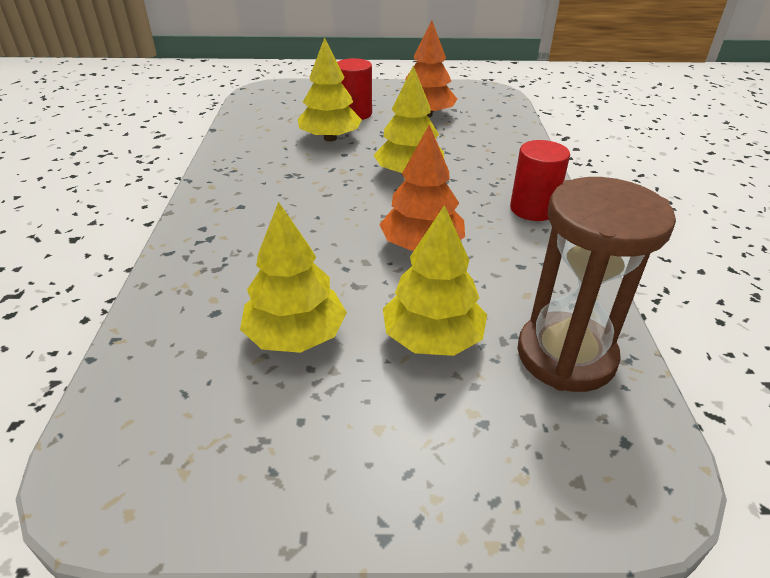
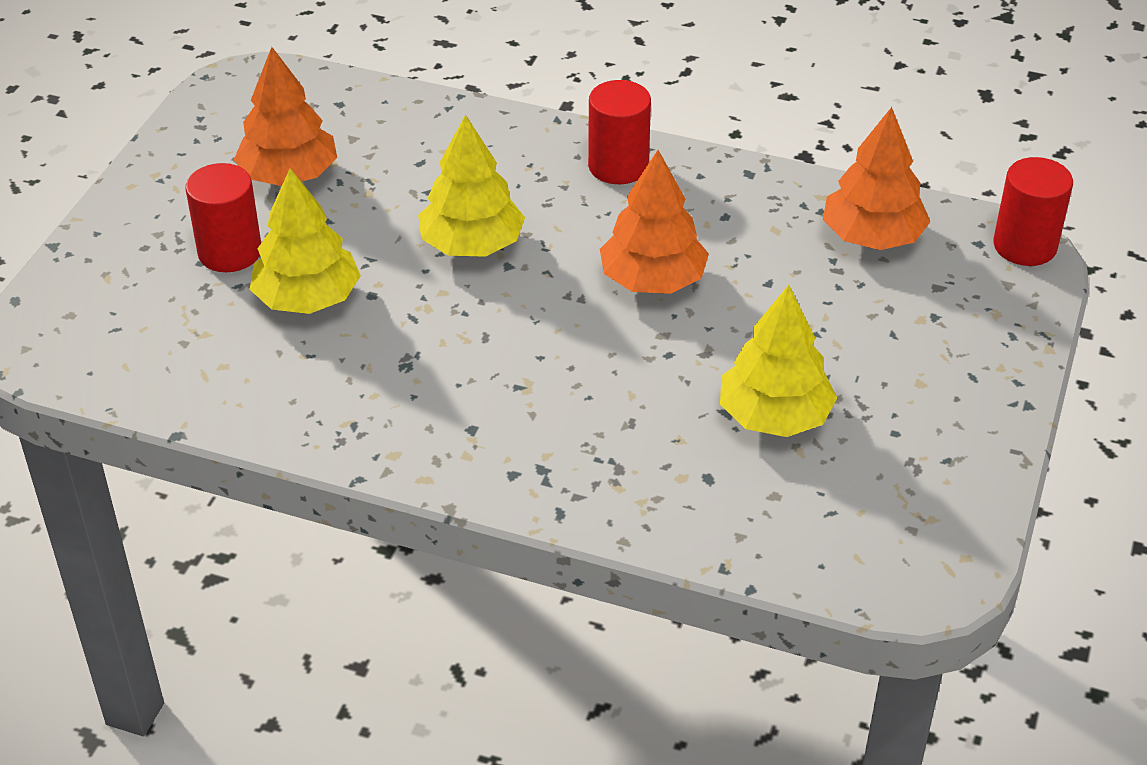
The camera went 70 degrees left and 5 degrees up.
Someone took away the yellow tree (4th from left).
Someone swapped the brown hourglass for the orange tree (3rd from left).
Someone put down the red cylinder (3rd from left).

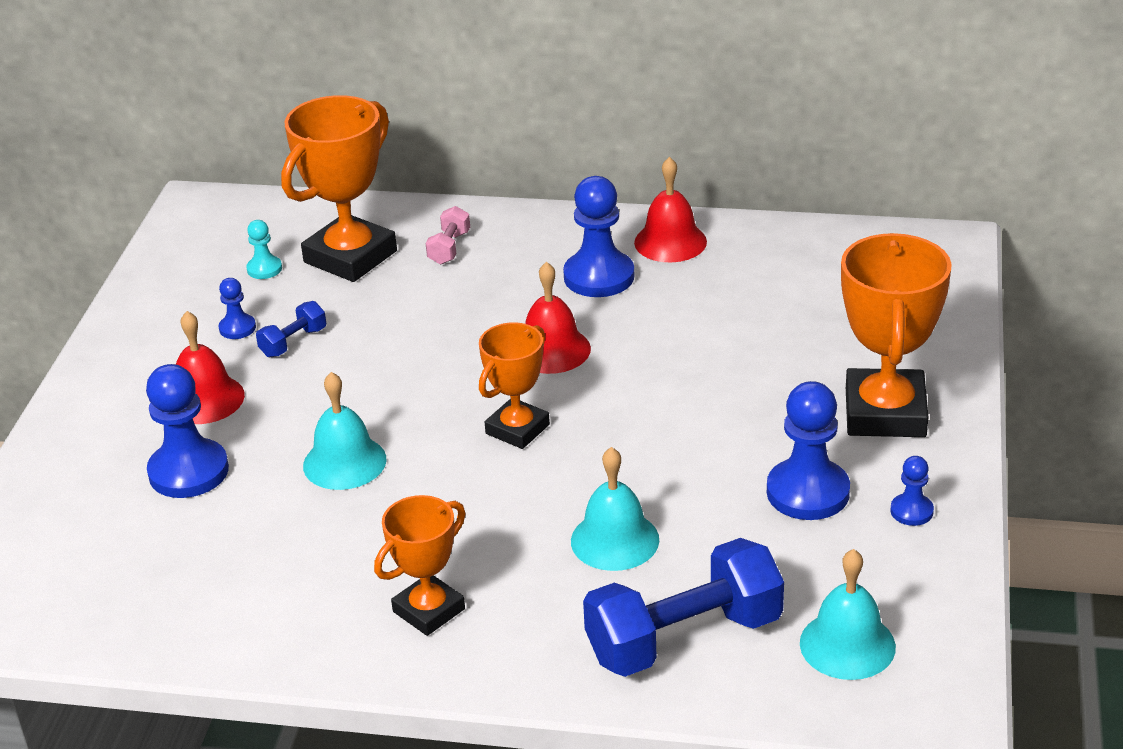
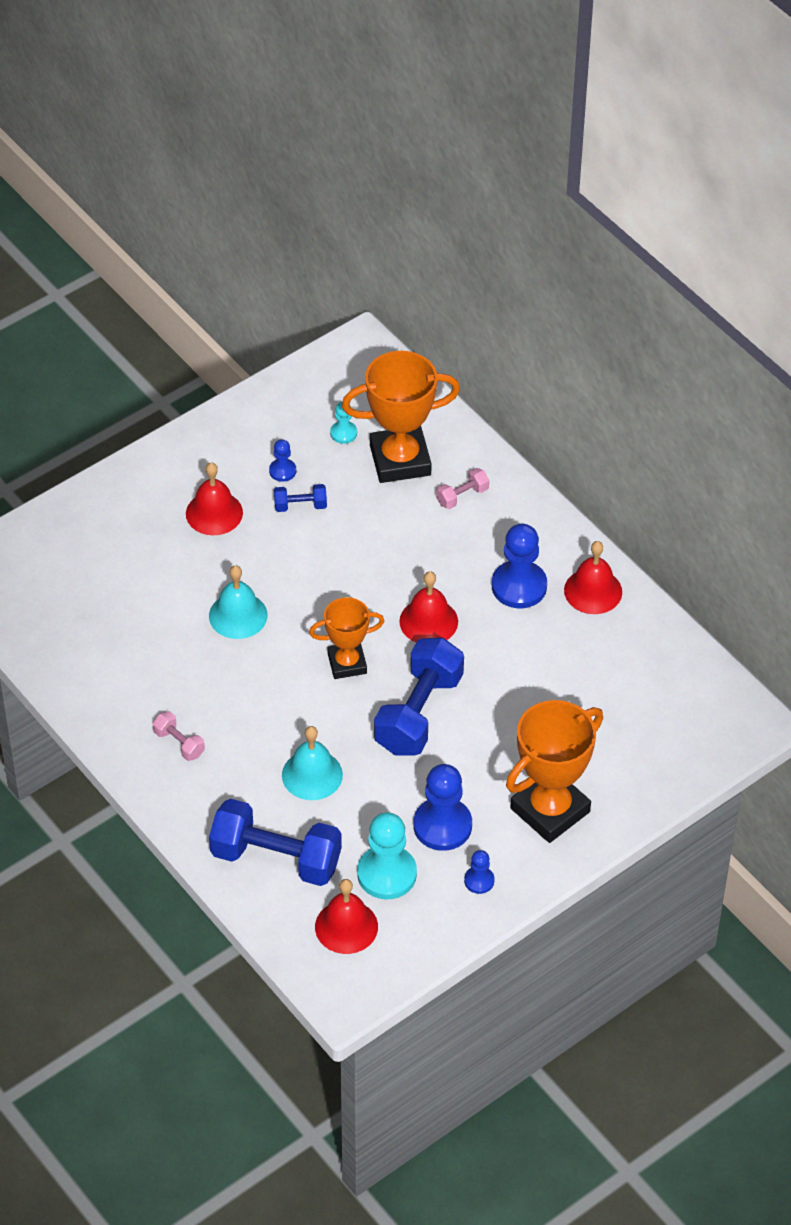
The camera went 40 degrees right and 15 degrees up.
Someone took away the blue pawn (1st from left).
Someone swapped the orange trophy (2nd from left) for the pink dumbbell (1st from left).
Someone repainted the turquoise bell (3rd from left), which became the red bell (2nd from left).
Someone put down the turquoise pawn (2nd from left).
Someone put down the blue dumbbell (3rd from left).

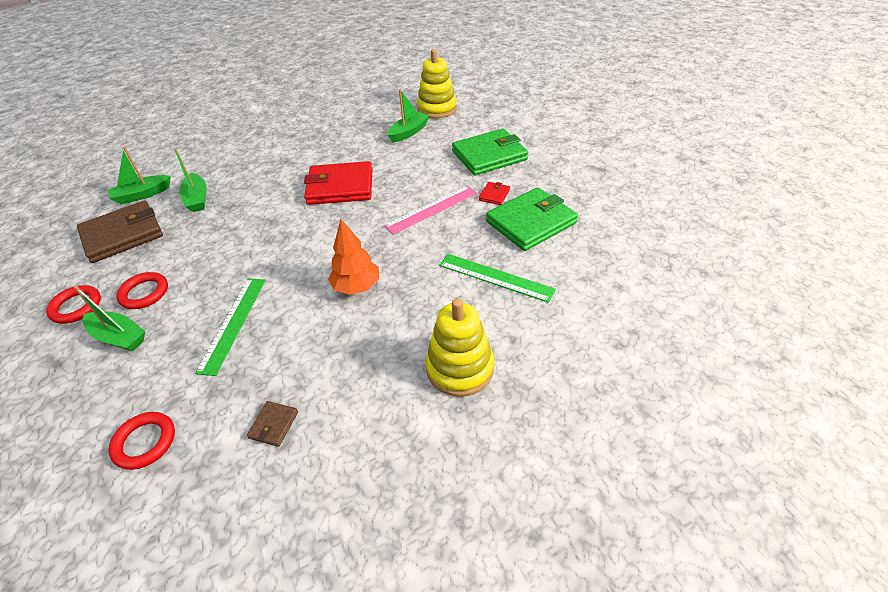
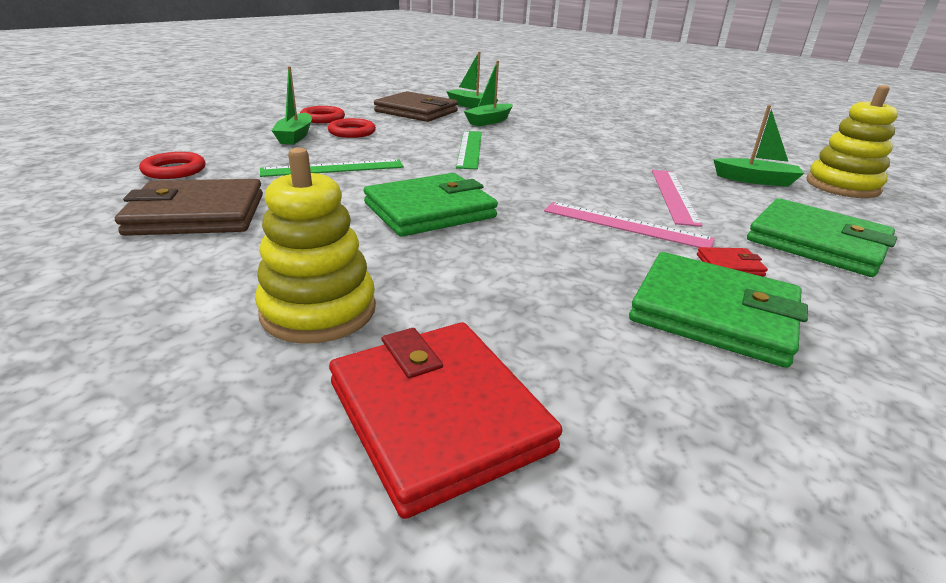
The camera went 60 degrees right and 15 degrees down.
Someone scaled the brown wallet (2nd from left in the first image) by 2.35.
Someone carried the red wallet (1st from left).
Someone swapped the orange tree for the green wallet (1st from left).
Someone carried the green ruler (2nd from left).
Someone put down the pink ruler (2nd from left).

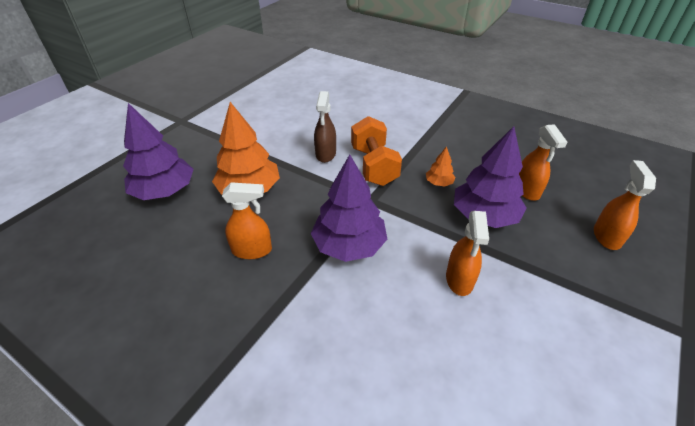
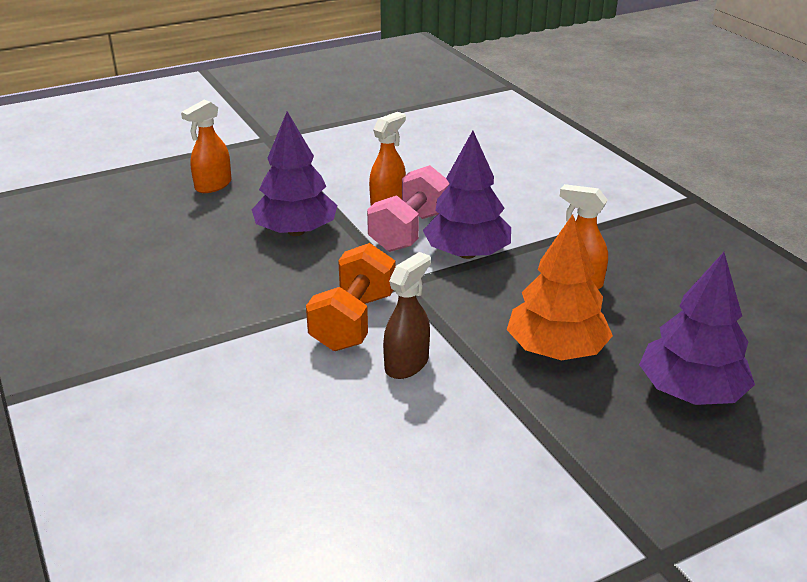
The camera went 150 degrees left and 10 degrees down.
Someone took away the orange tree (2nd from left).
Someone took away the orange spray bottle (3rd from left).
Someone put down the pink dumbbell.

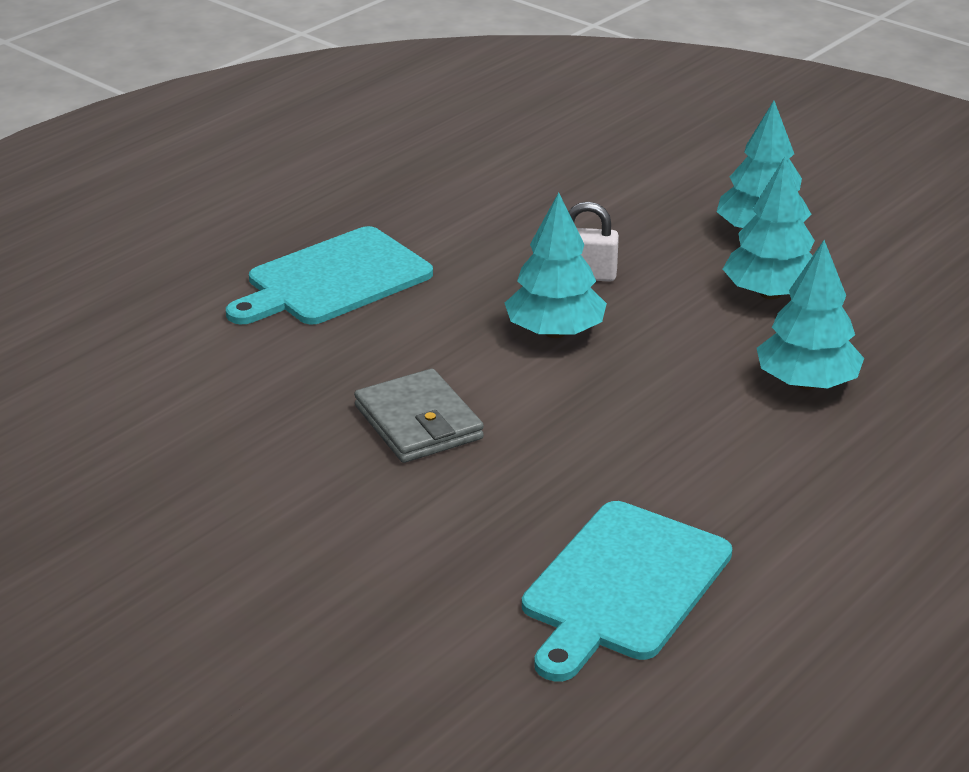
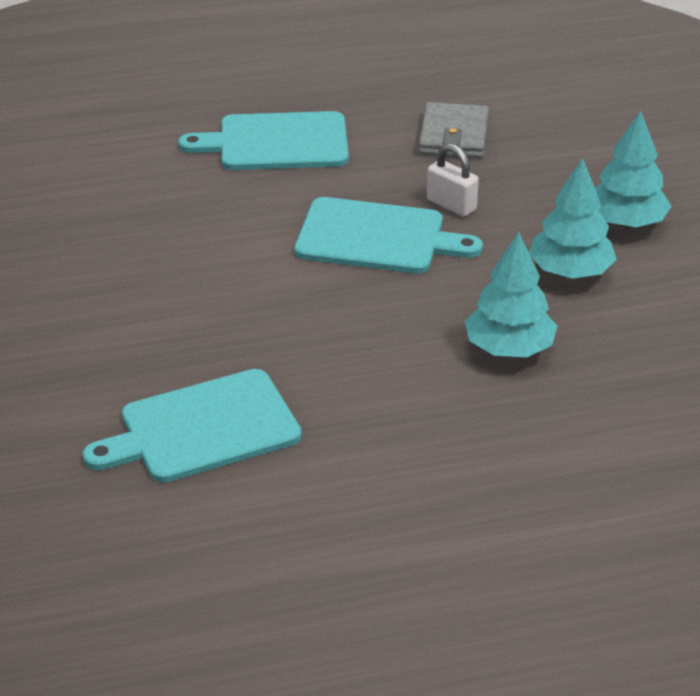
The camera went 35 degrees right and 5 degrees up.
Someone carried the grey wallet.
Someone swapped the turquoise tree (1st from left) for the turquoise cutting board (3rd from left).

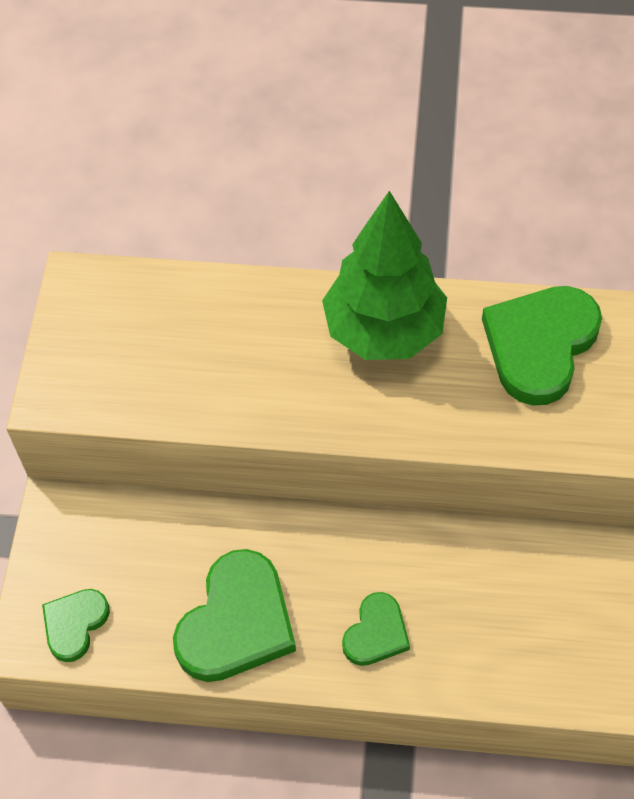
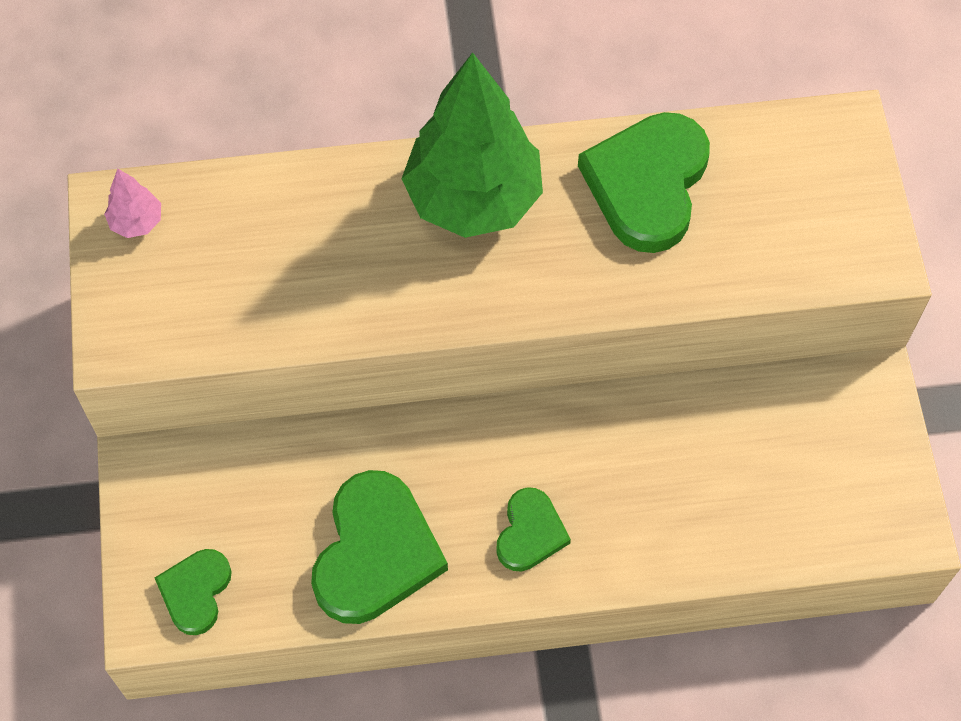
The camera went 15 degrees left and 5 degrees up.
Someone put down the pink tree.

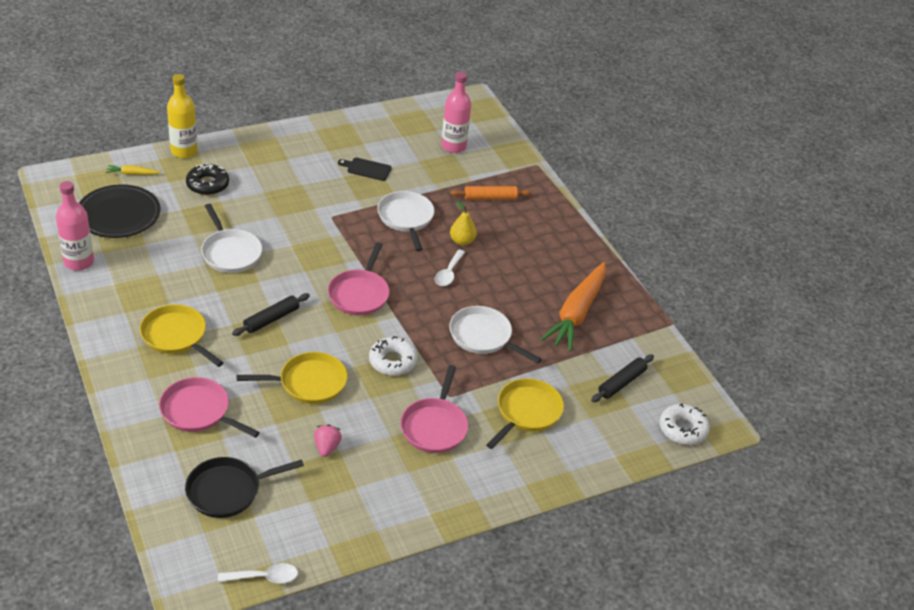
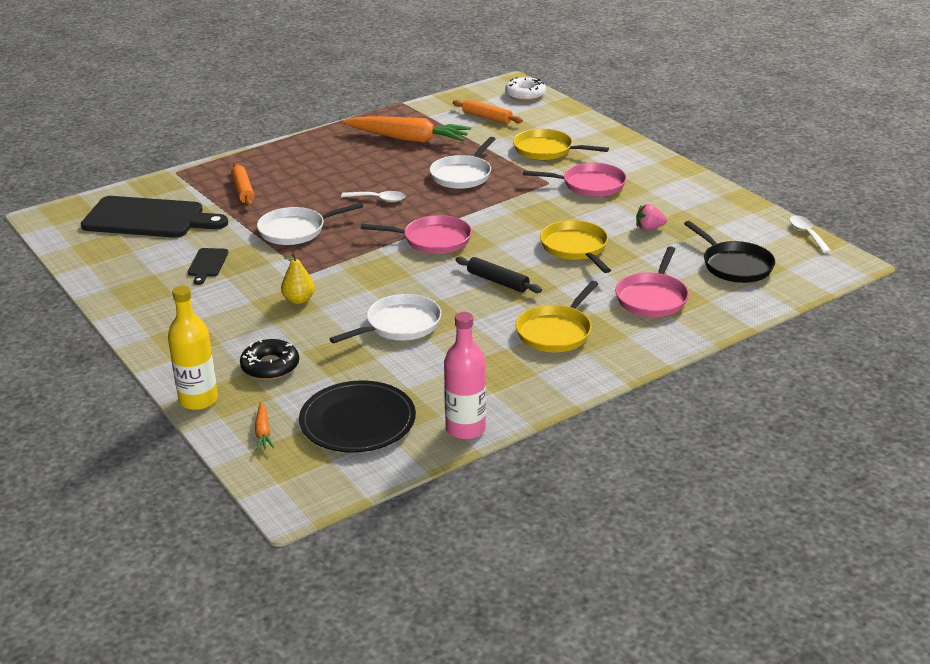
The camera went 95 degrees left and 10 degrees down.
Someone repainted the yellow carrot, which became the orange carrot (1st from left).
Someone took away the white donut (1st from left).
Someone swapped the pink bottle (2nd from left) for the black cutting board (1st from left).
Someone carried the yellow pear.
Someone repainted the black rolling pin (2nd from left), which became the orange rolling pin (2nd from left).

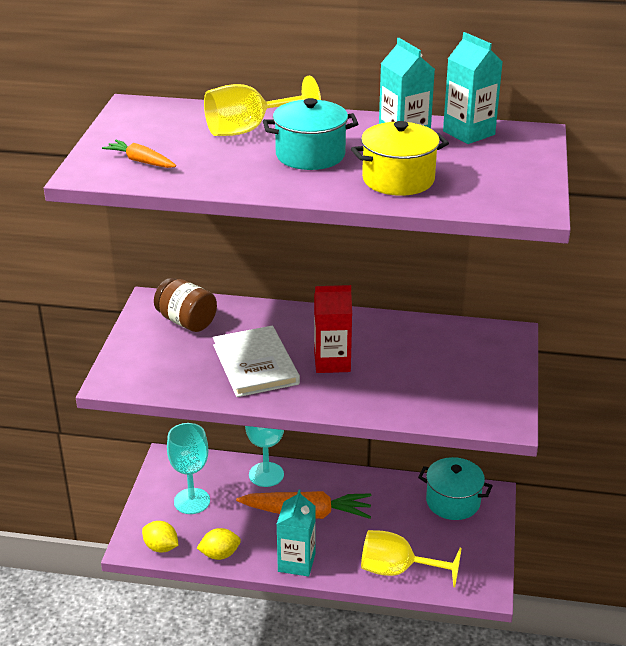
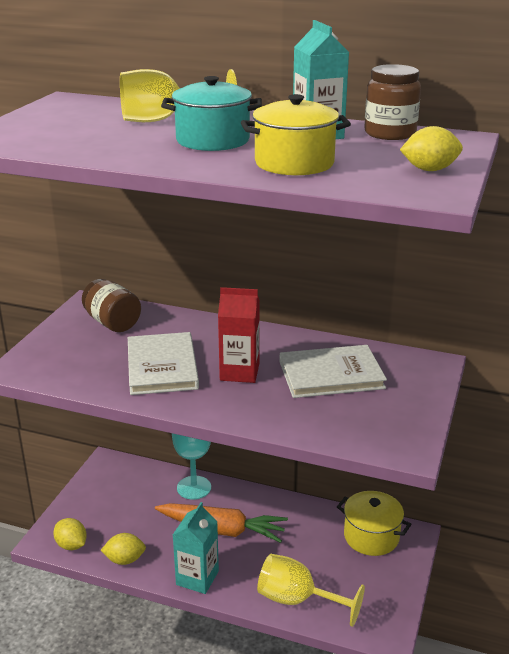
The camera went 10 degrees right and 5 degrees down.
Someone took away the orange carrot (1st from left).
Someone took away the turquoise goblet (1st from left).
Someone repainted the turquoise pot (2nd from left), which became the yellow pot (2nd from left).
Someone swapped the turquoise carton (3rd from left) for the brown jar (2nd from left).
Someone put down the white book (2nd from left).
Someone put down the yellow lemon (3rd from left).

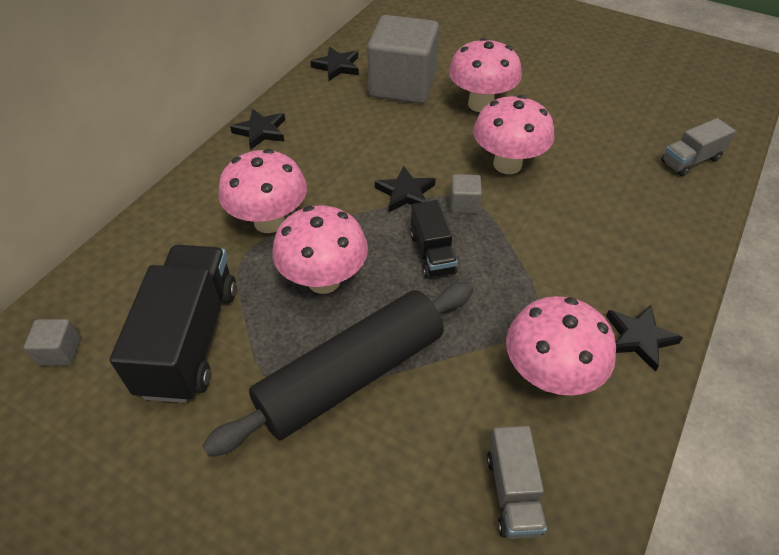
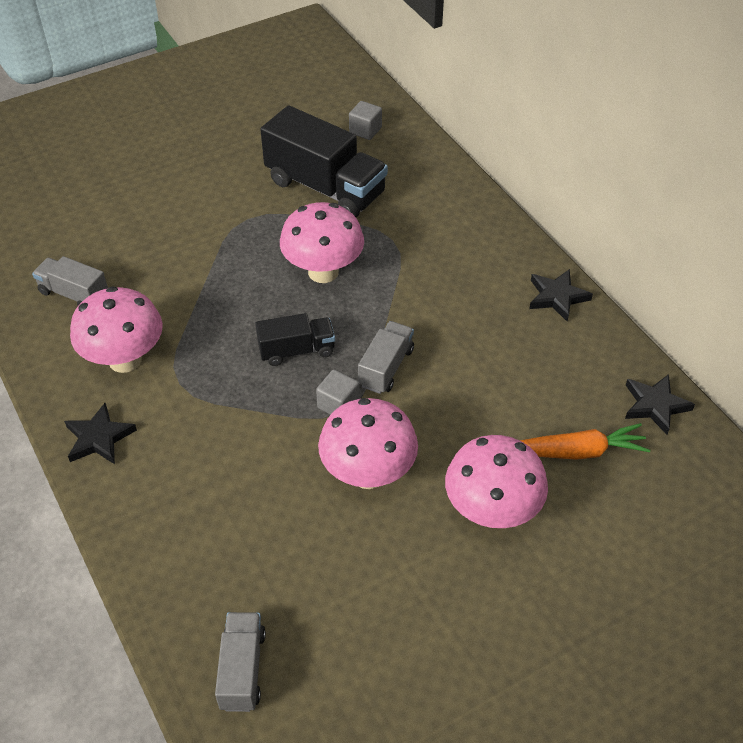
The camera went 120 degrees right and 0 degrees up.
Someone took away the black rolling pin.
Someone took away the pink mushroom (1st from left).
Someone swapped the grey cube (2nd from left) for the orange carrot.
Someone swapped the black star (3rd from left) for the grey truck (3rd from left).
Someone rotated the black truck (2nd from left in the first image) by 150 degrees clockwise.

